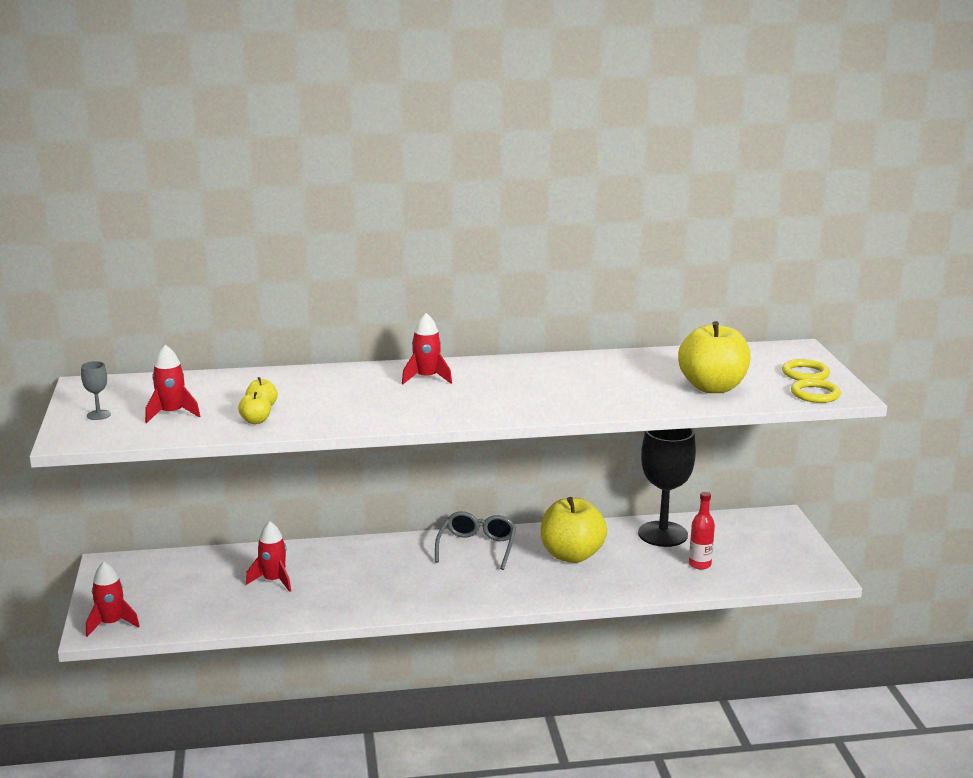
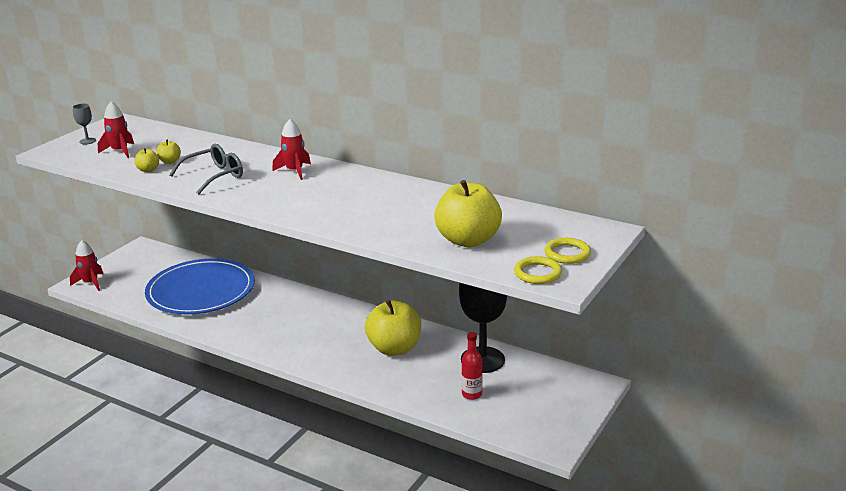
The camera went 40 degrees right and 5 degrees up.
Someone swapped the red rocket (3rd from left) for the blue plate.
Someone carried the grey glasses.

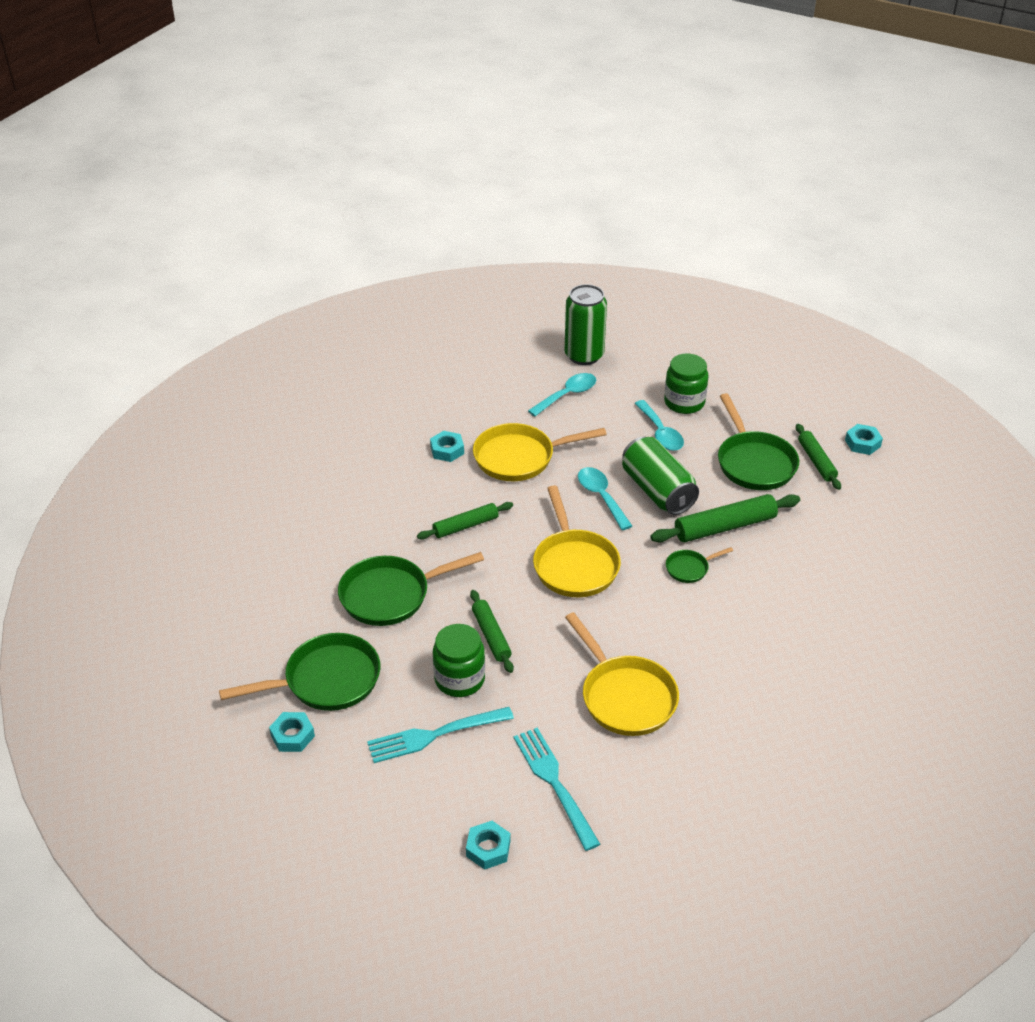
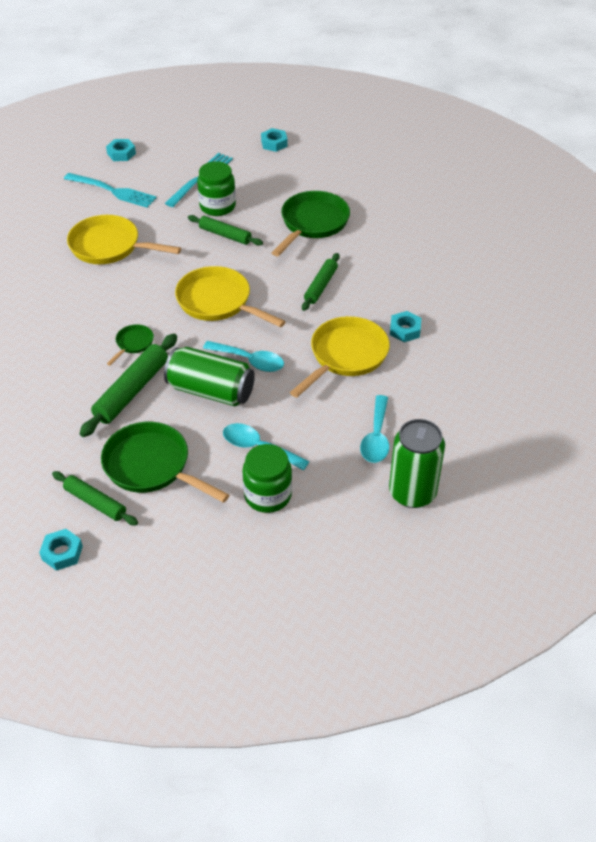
The camera went 140 degrees right and 5 degrees up.
Someone took away the green pan (1st from left).

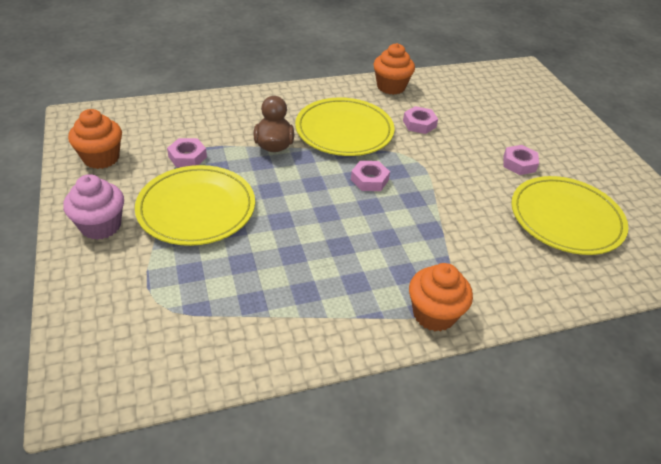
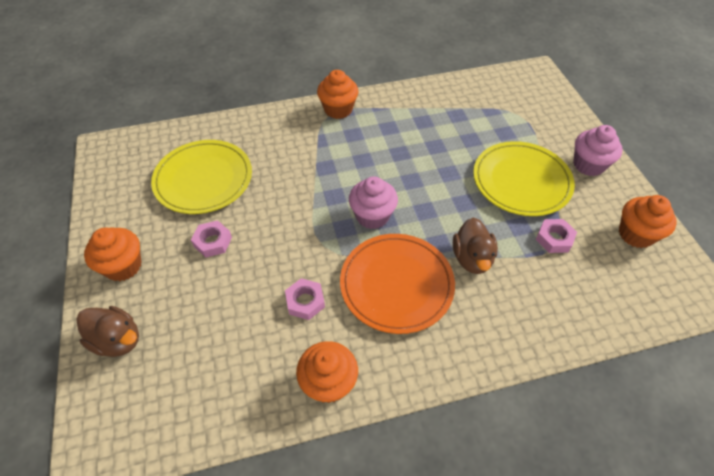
The camera went 175 degrees left and 10 degrees up.
Someone repainted the yellow plate (2nd from left), which became the orange plate.
Someone swapped the pink nut (2nd from left) for the pink cupcake (1st from left).
Someone put down the brown duck (1st from left).
Someone put down the orange cupcake (1st from left).

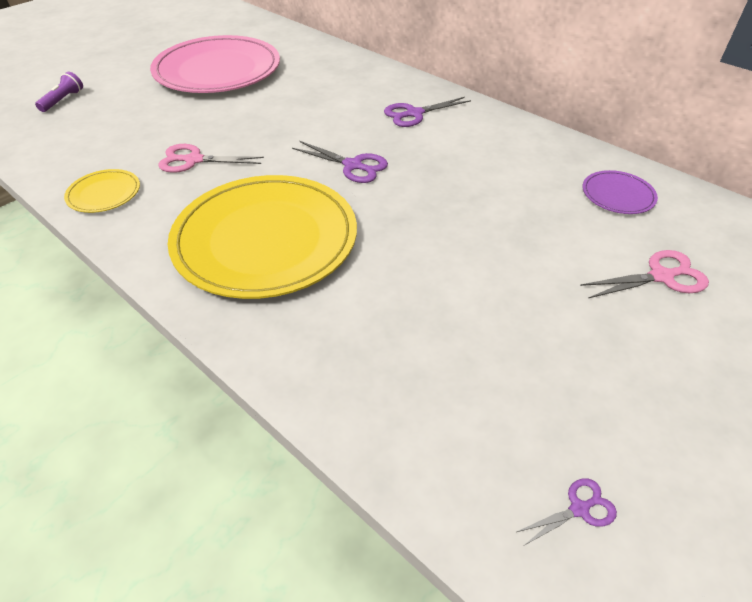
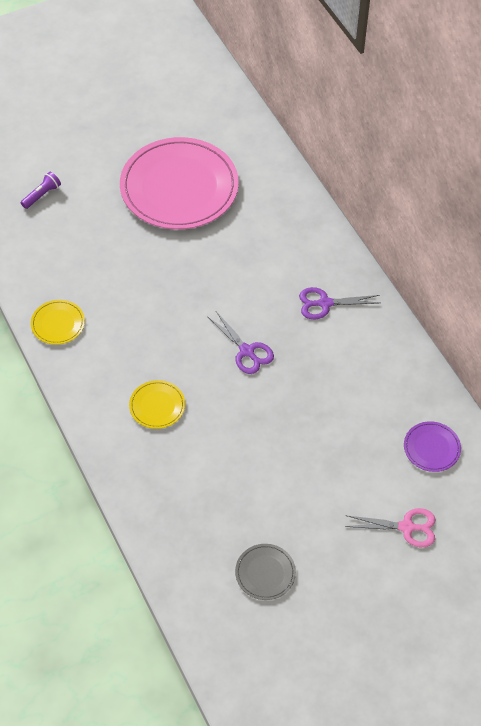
The camera went 20 degrees right and 10 degrees up.
Someone took away the pink scissors (1st from left).
Someone scaled the yellow plate (2nd from left) by 0.42.
Someone took away the purple scissors (3rd from left).
Someone put down the grey plate.

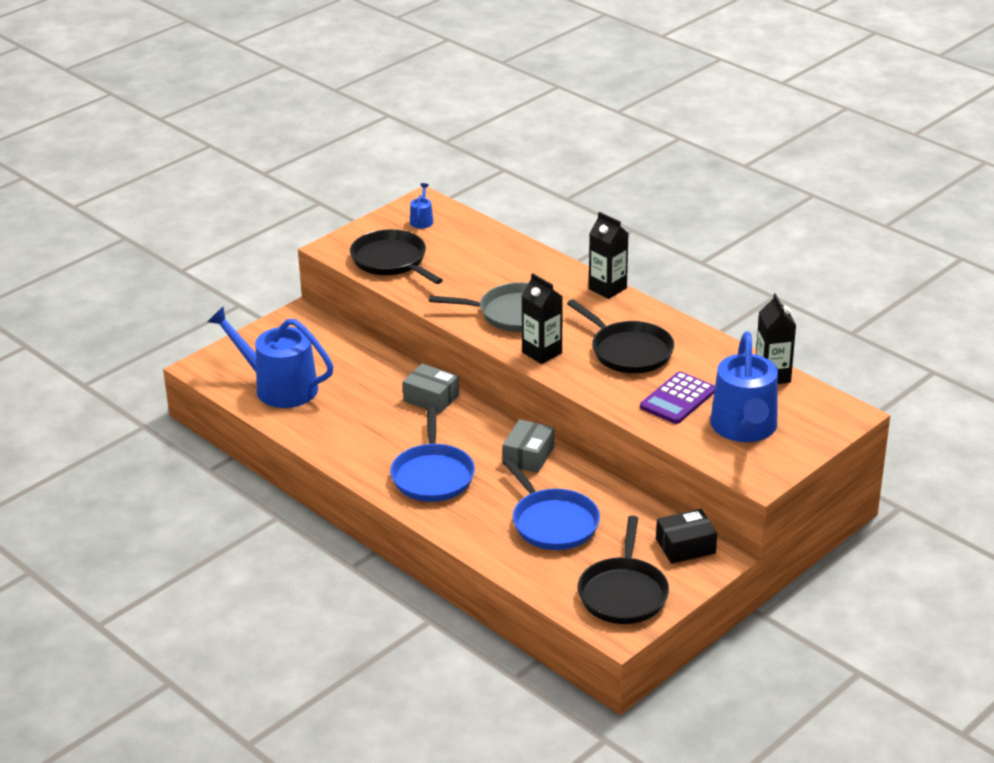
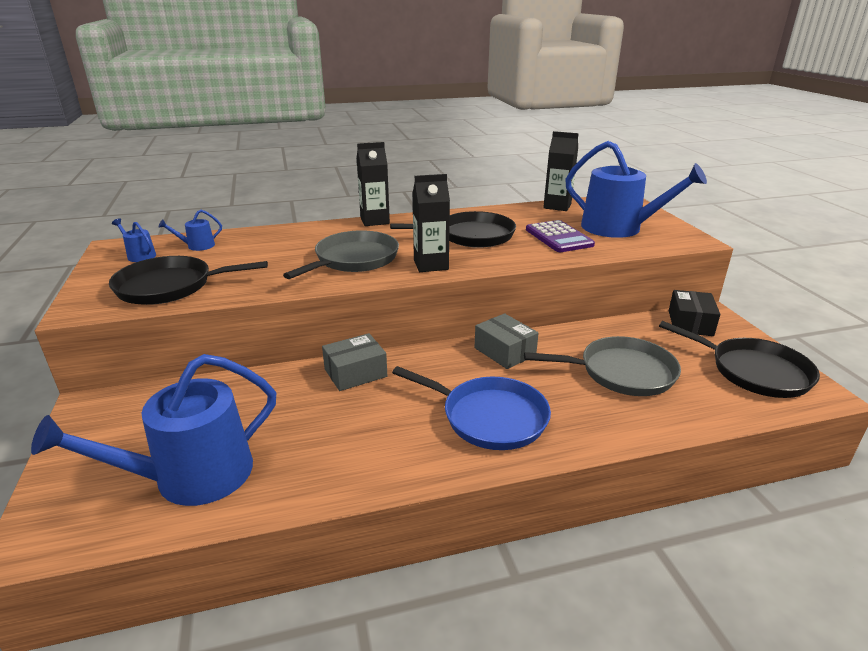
The camera went 60 degrees left and 5 degrees down.
Someone repainted the blue pan (2nd from left), which became the grey pan (2nd from left).
Someone put down the blue watering can (3rd from left).

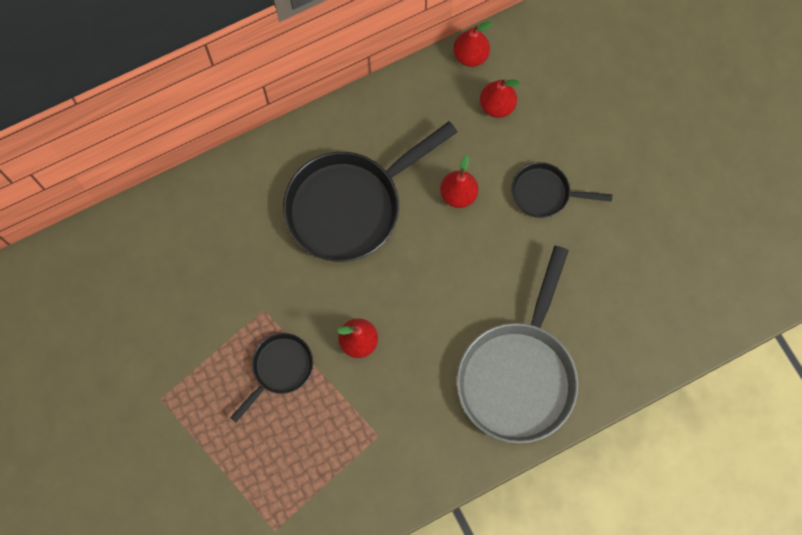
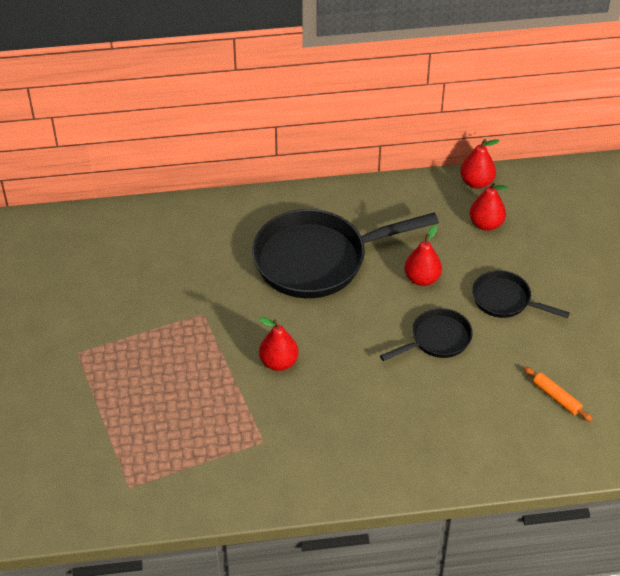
The camera went 20 degrees right and 25 degrees down.
Someone carried the black pan (1st from left in the first image).
Someone took away the grey pan.
Someone put down the orange rolling pin.

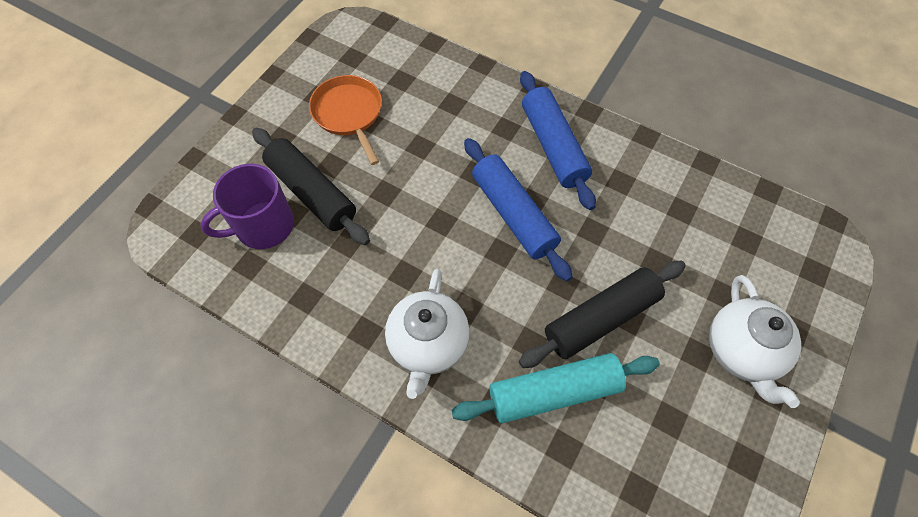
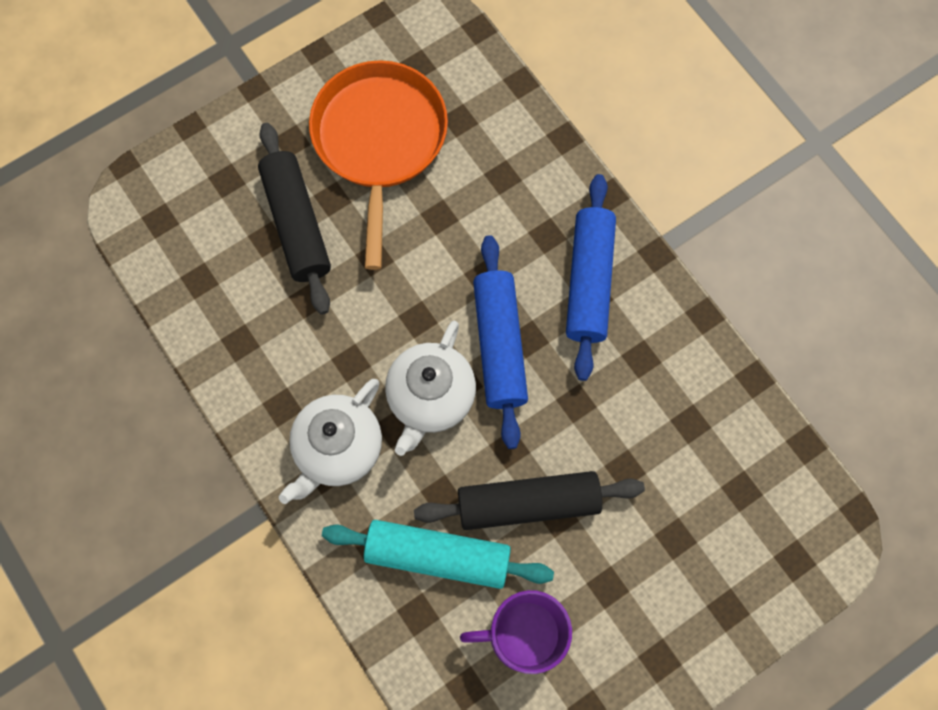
The camera went 25 degrees right and 10 degrees up.
Someone carried the purple mug.
Someone scaled the orange pan by 1.54.
Someone carried the white teapot (2nd from left).

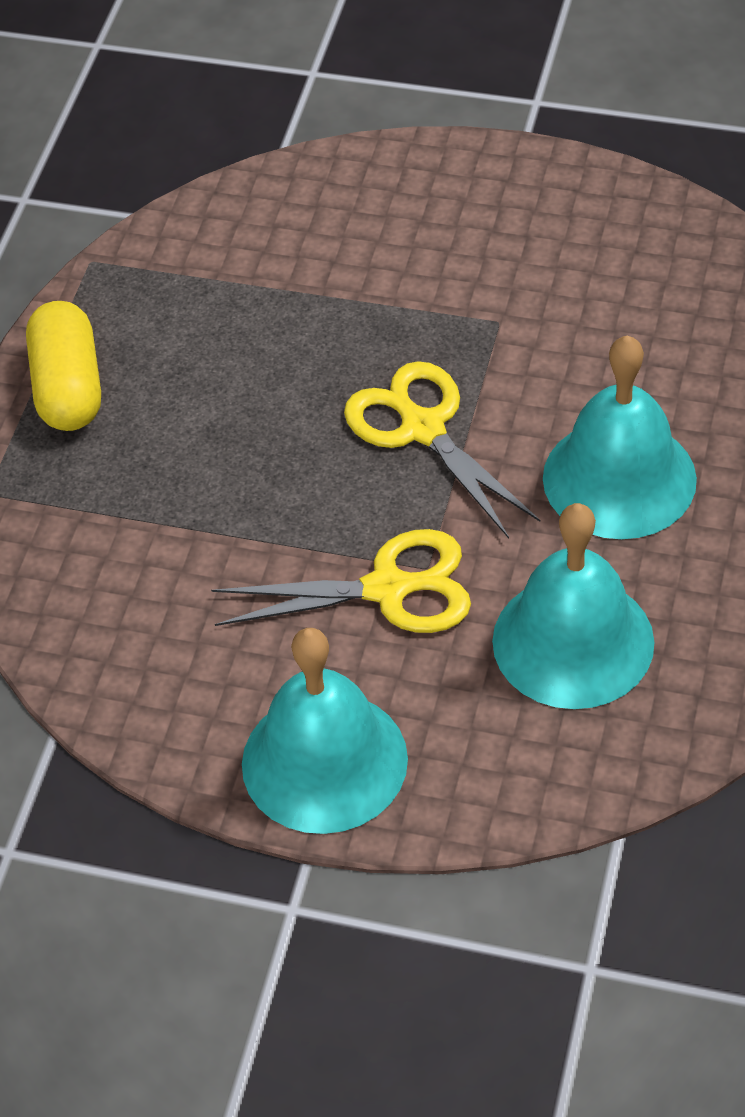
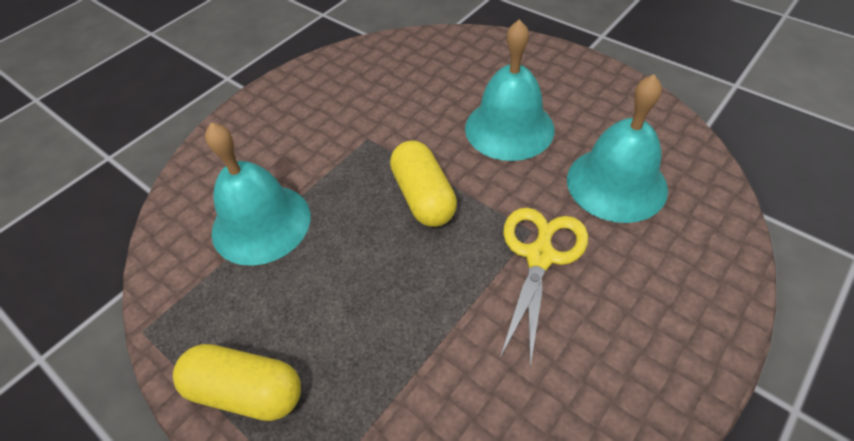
The camera went 65 degrees left and 0 degrees up.
Someone carried the turquoise bell (1st from left).
Someone swapped the yellow scissors (2nd from left) for the yellow capsule (2nd from left).

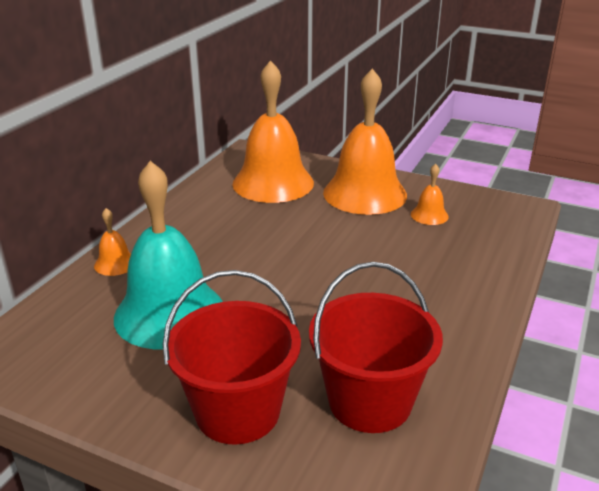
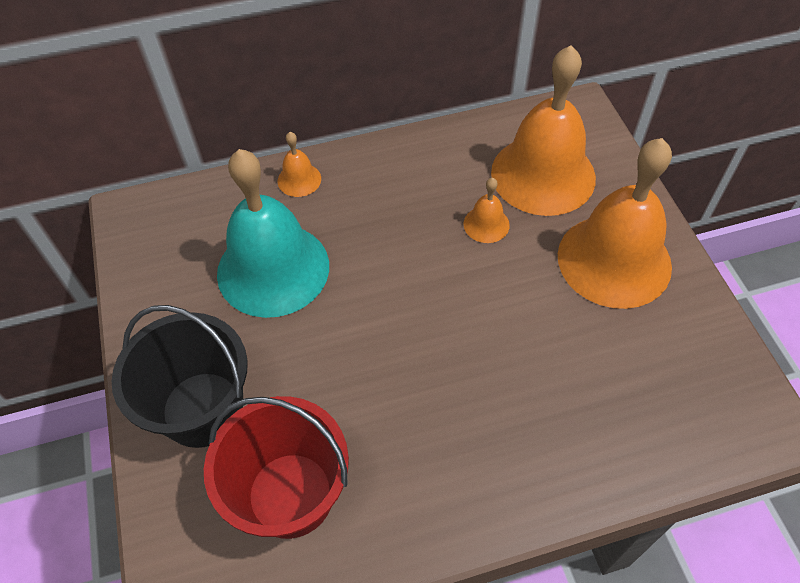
The camera went 50 degrees right and 25 degrees up.
Someone repainted the red bucket (1st from left), which became the black bucket.
Someone carried the orange bell (4th from left in the first image).

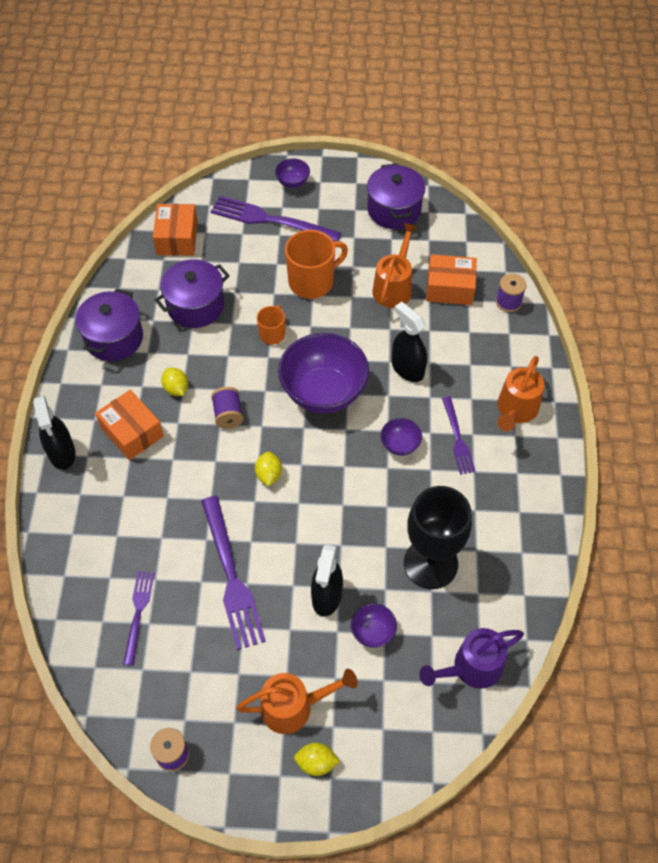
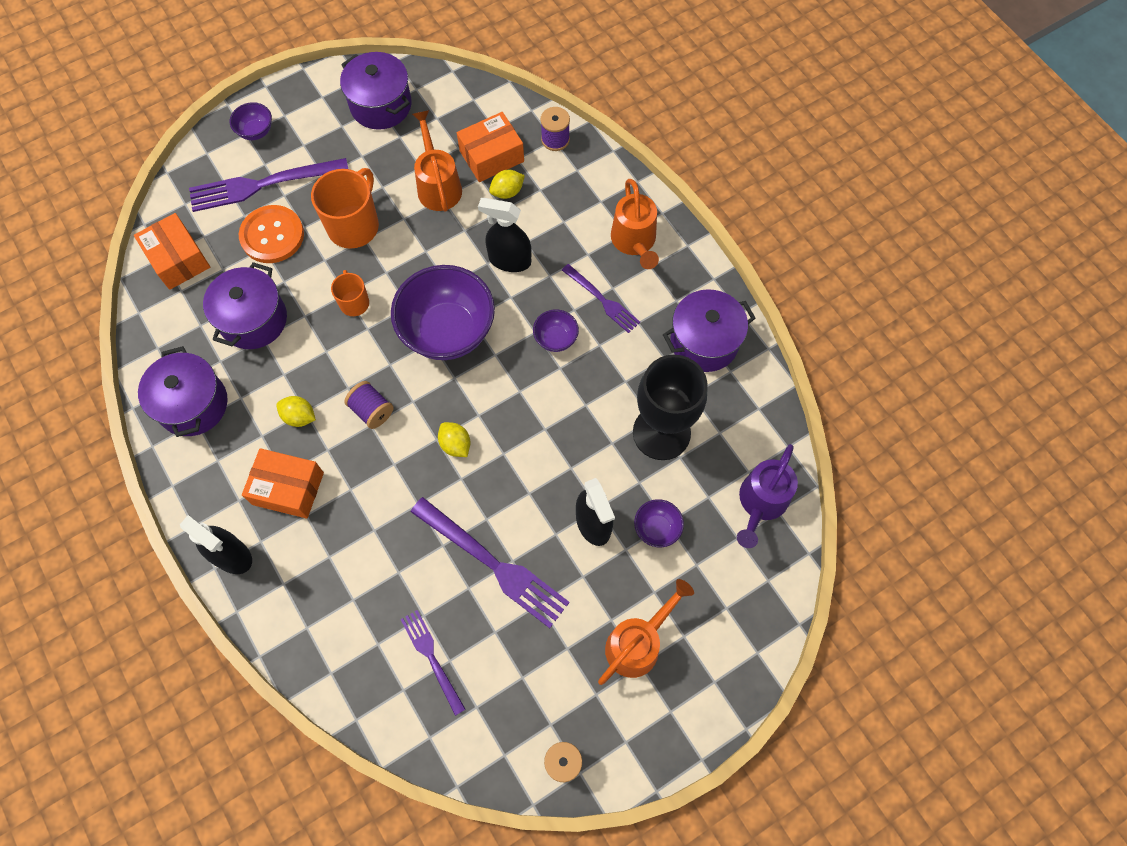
The camera went 35 degrees left and 10 degrees up.
Someone carried the yellow lemon (3rd from left).
Someone put down the orange button.
Someone put down the purple pot (4th from left).

